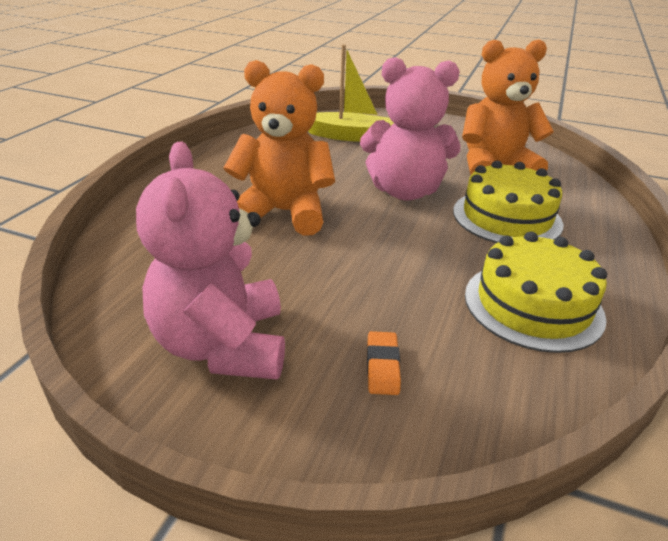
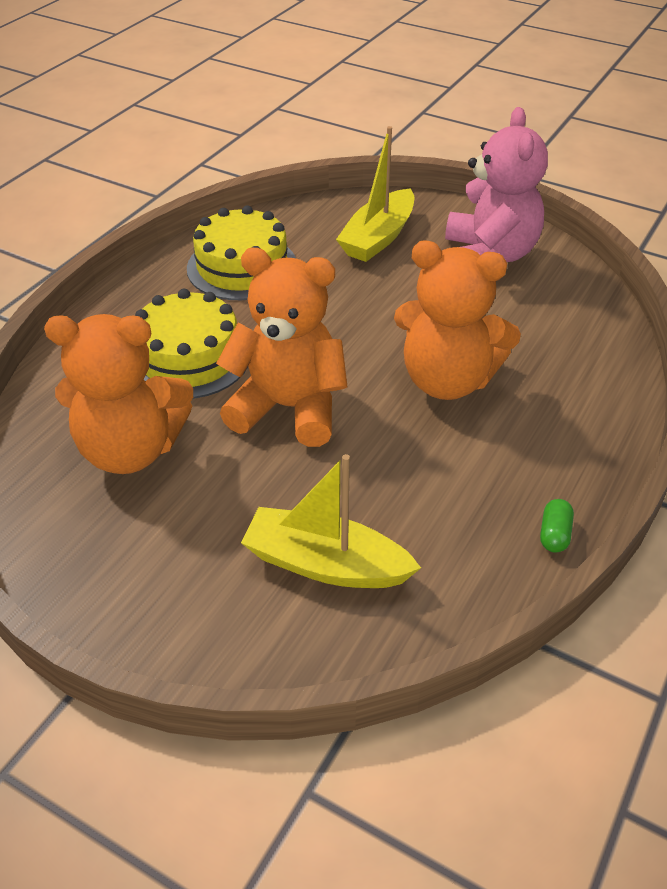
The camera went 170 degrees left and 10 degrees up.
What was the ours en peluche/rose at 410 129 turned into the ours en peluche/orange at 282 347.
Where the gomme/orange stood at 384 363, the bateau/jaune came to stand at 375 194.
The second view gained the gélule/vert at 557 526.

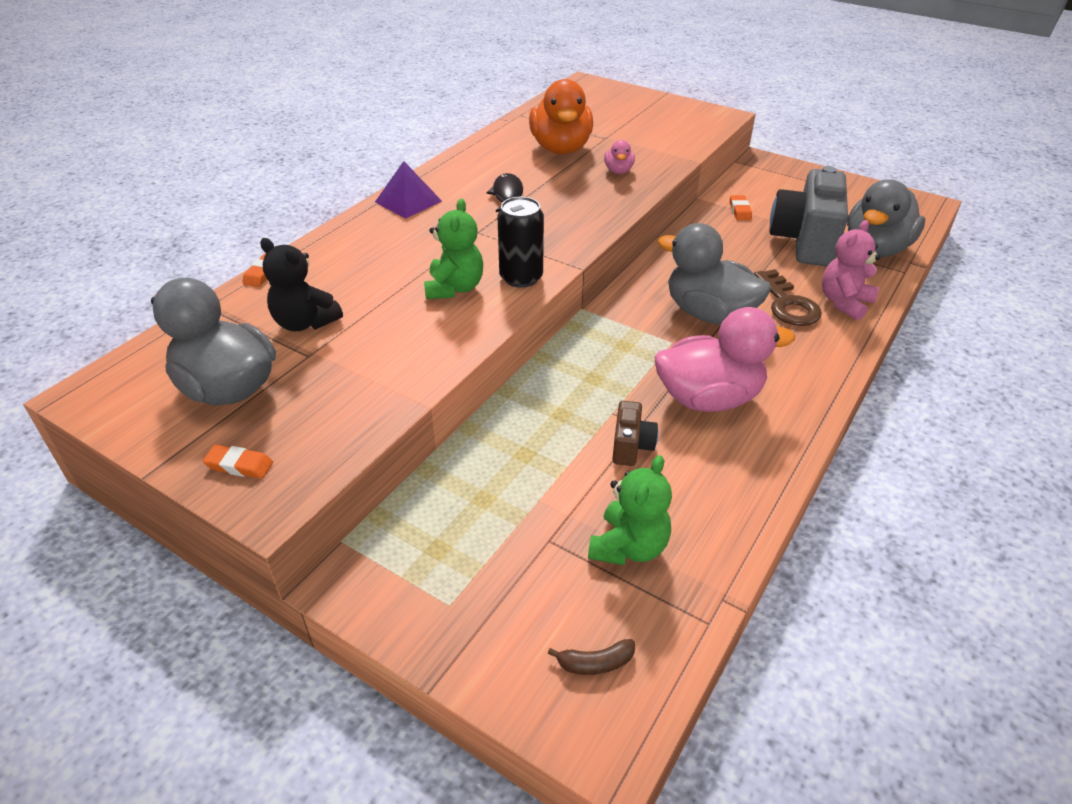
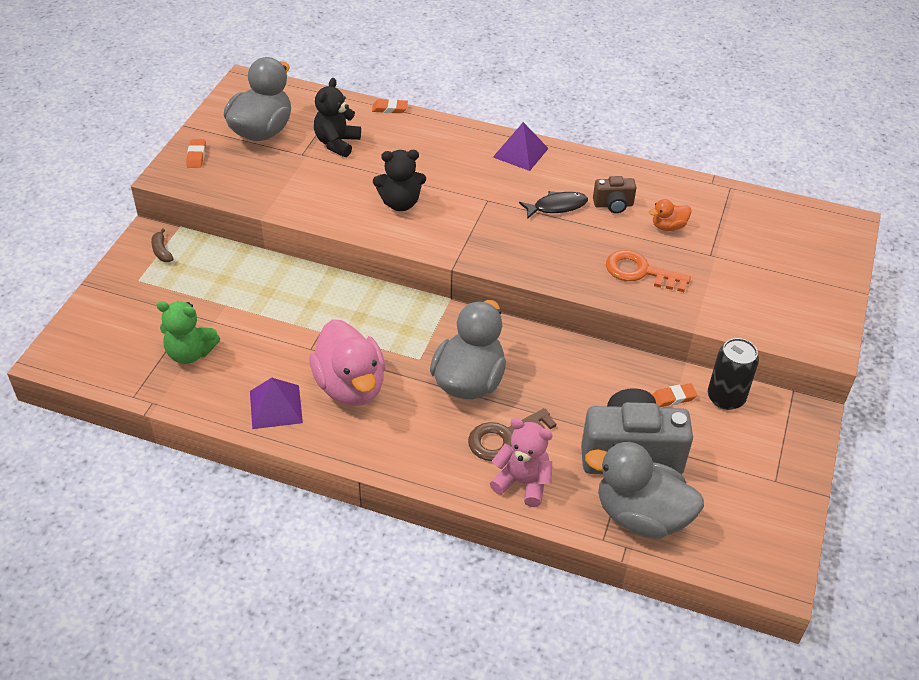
The camera went 75 degrees right and 5 degrees up.
The size of the canard/orange at 561 116 changed by a factor of 0.46.
Where the canard/rose stood at 619 157, the clé/orange came to stand at 648 271.
The canette/noir ended up elsewhere, having gone from 520 242 to 733 374.
What was the ours en peluche/vert at 453 249 turned into the ours en peluche/noir at 399 180.
The appareil photo/marron ended up elsewhere, having gone from 635 433 to 615 194.
The banane/marron ended up elsewhere, having gone from 591 657 to 162 245.
The second view gained the pyramide/violet at 276 403.

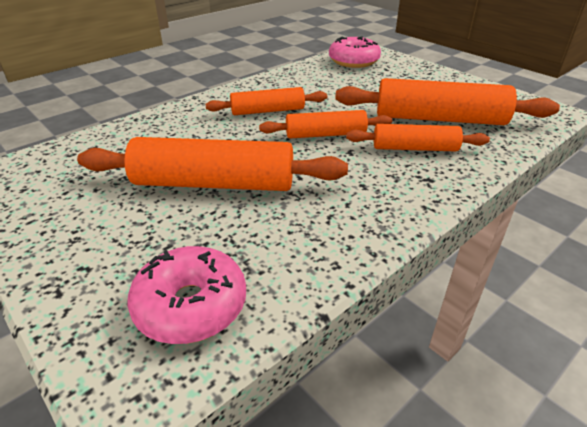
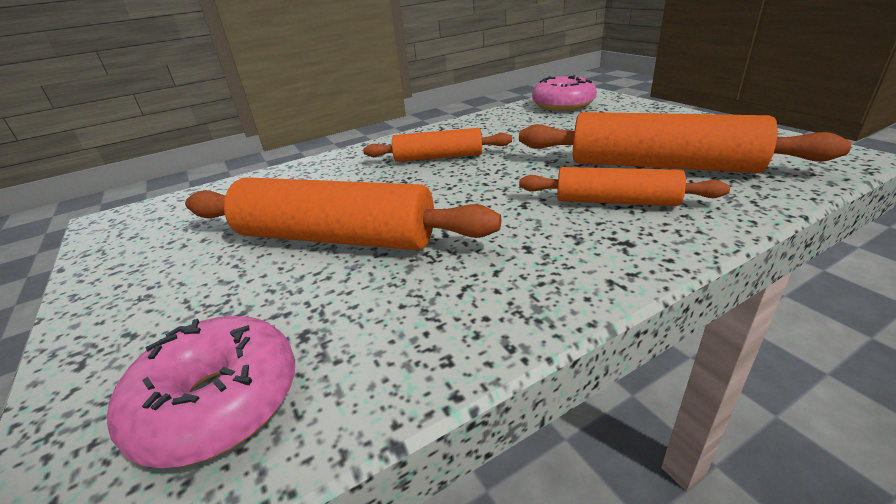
The camera went 15 degrees right and 5 degrees down.
The second view lost the rouleau à pâtisserie/orange at 325 124.

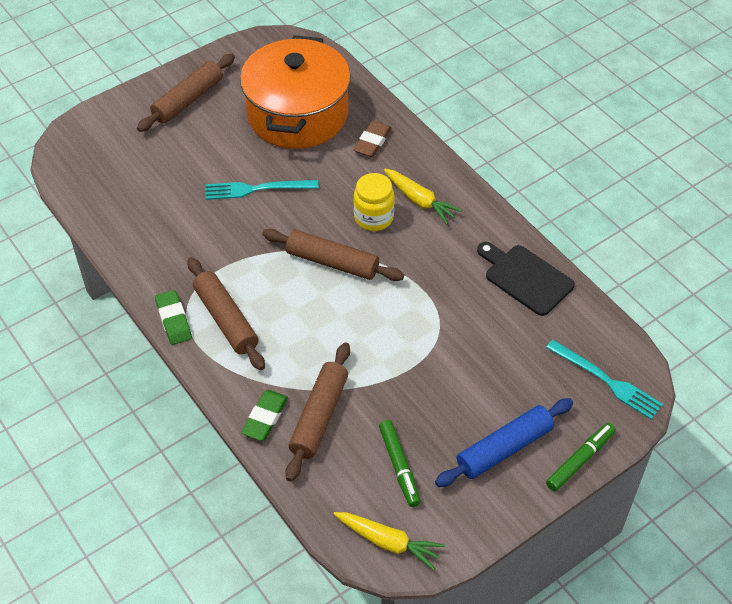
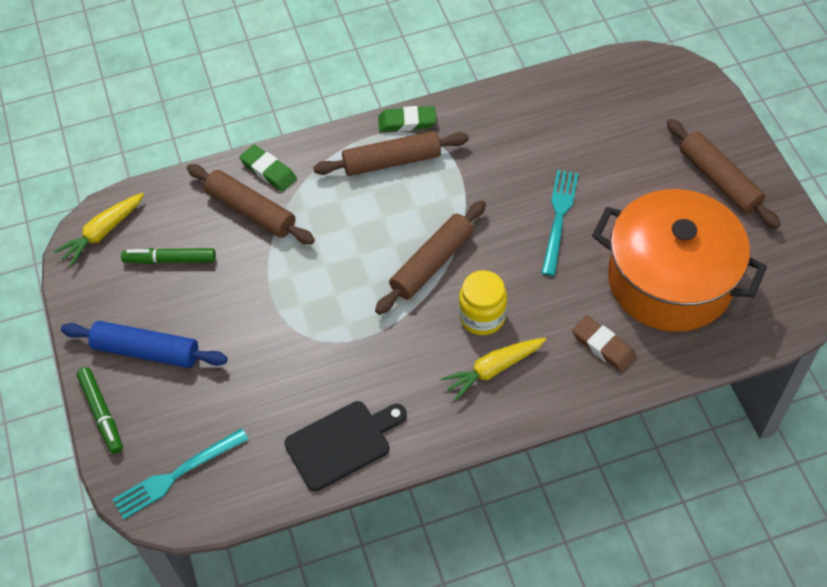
The camera went 110 degrees right and 5 degrees up.
The rouleau à pâtisserie/bleu at 504 442 ended up facing another way, 60 degrees counterclockwise from before.

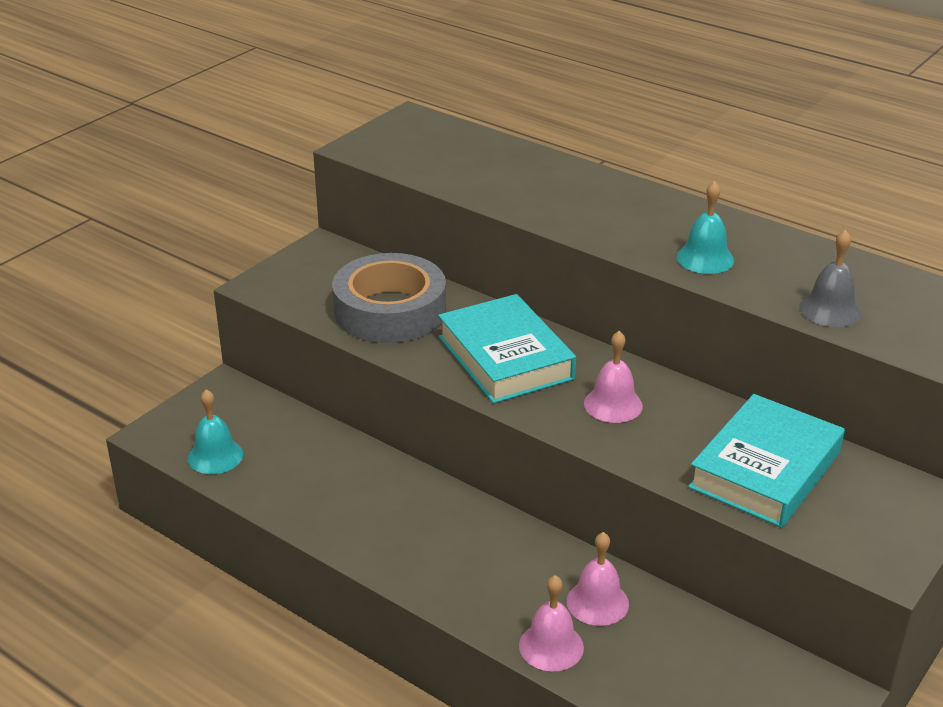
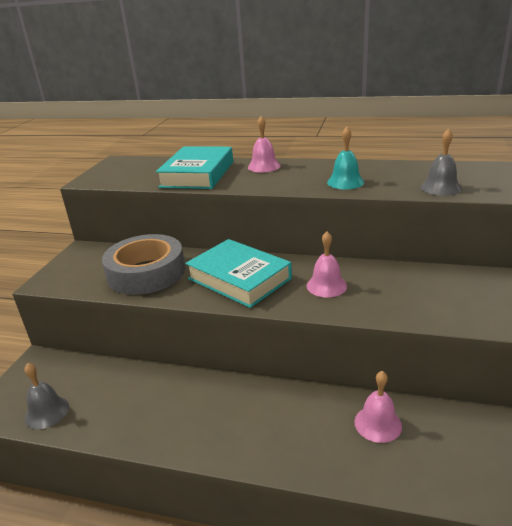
The camera went 20 degrees left and 5 degrees down.
What was the cloche/turquoise at 215 431 turned into the cloche/gris at 46 396.
The livre/turquoise ended up elsewhere, having gone from 766 461 to 194 168.
The cloche/rose ended up elsewhere, having gone from 551 623 to 264 144.

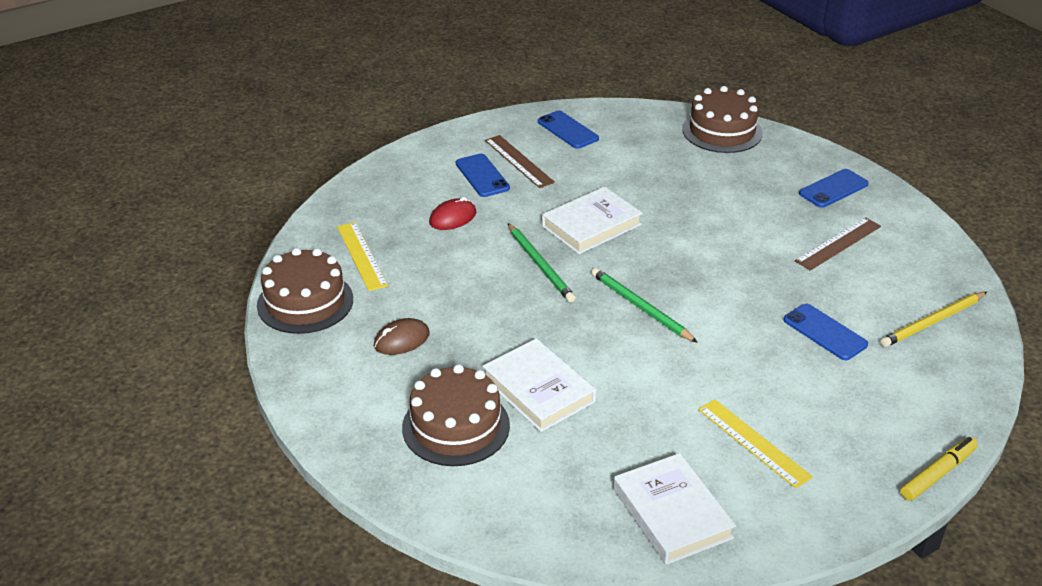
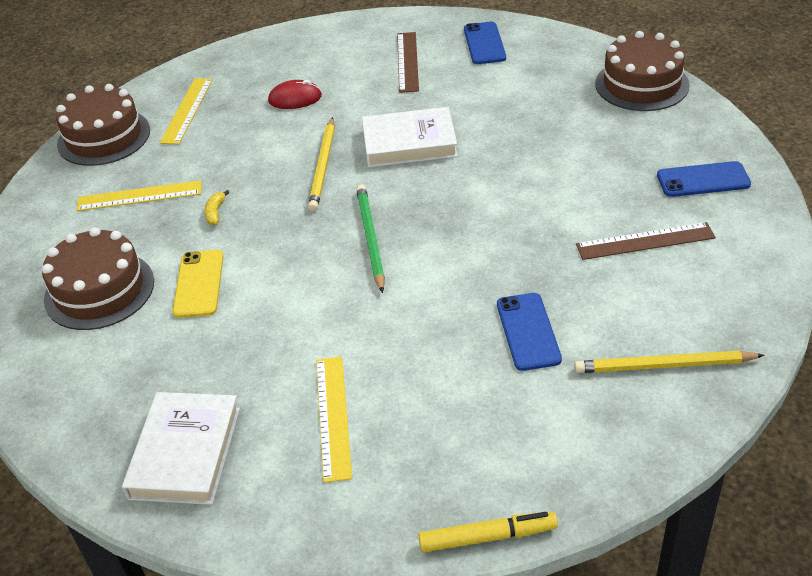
The camera went 35 degrees right and 5 degrees up.
The second view lost the téléphone/bleu at 483 175.
What was the crayon/vert at 542 262 turned into the crayon/jaune at 321 164.
Where the souris/marron stood at 402 336, the règle/jaune came to stand at 138 195.
Where the livre/blanc stood at 539 385, the téléphone/jaune came to stand at 198 284.
The second view gained the banane/jaune at 217 207.

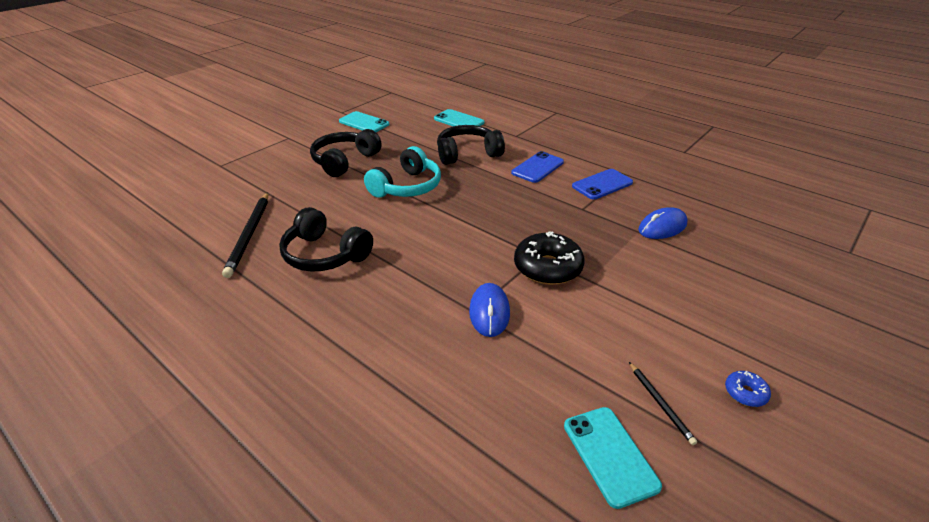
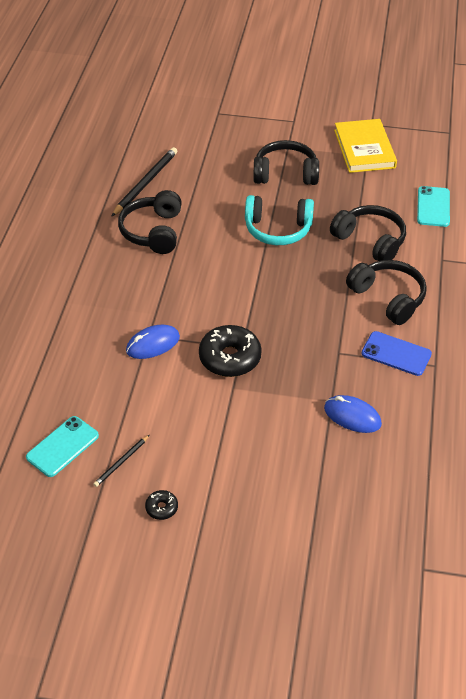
The camera went 60 degrees right and 10 degrees up.
Where the téléphone/turquoise stood at 364 121, the livre/jaune came to stand at 365 146.
Where the téléphone/bleu stood at 537 167, the casque audio/noir came to stand at 386 292.
The crayon/noir at 245 235 ended up facing another way, 150 degrees clockwise from before.
What was the beignet/bleu at 748 389 turned into the beignet/noir at 161 505.

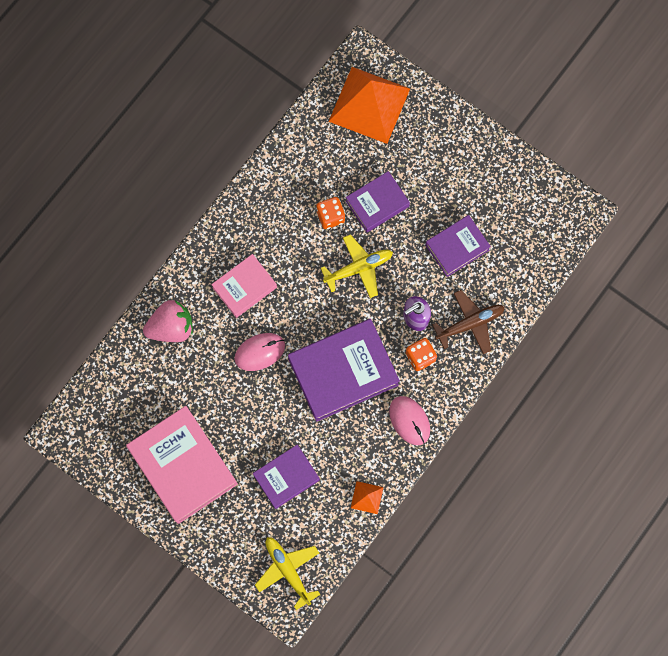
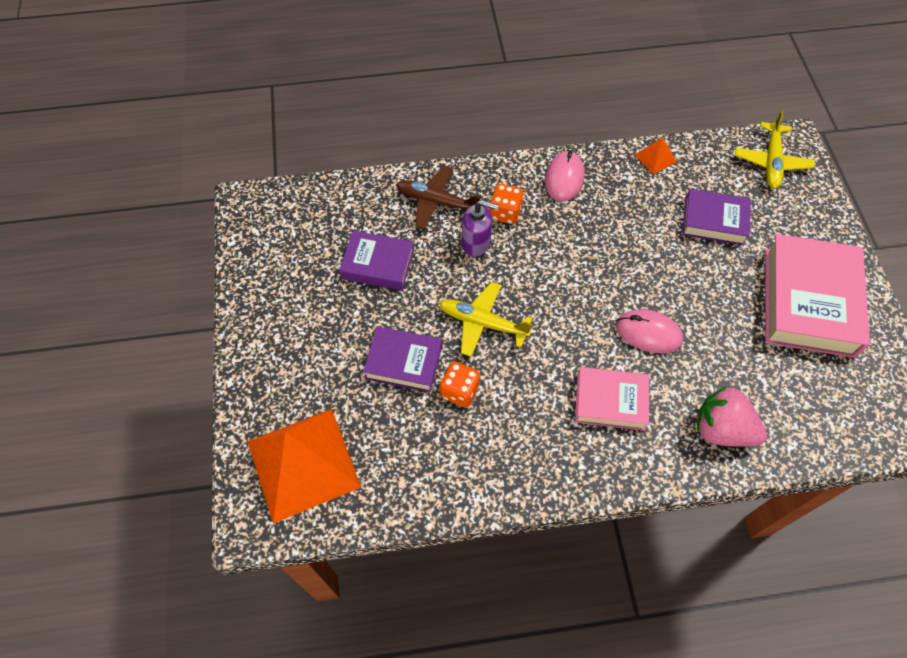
The camera went 135 degrees left and 15 degrees down.
The second view lost the livre/violet at 344 370.

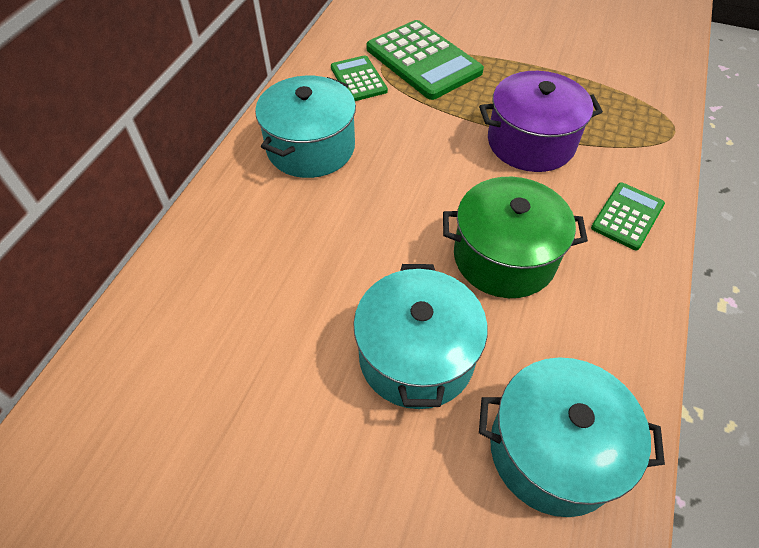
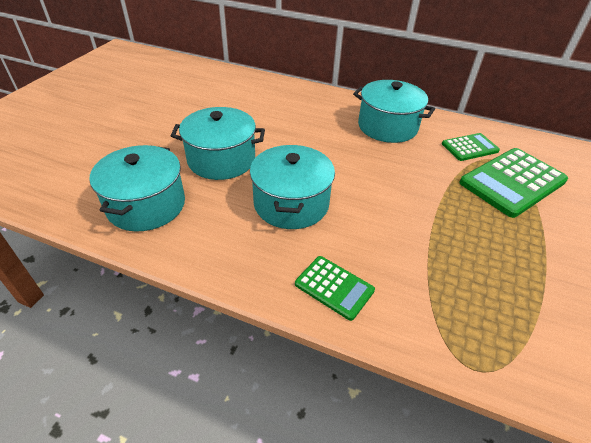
The camera went 90 degrees right and 10 degrees down.
The second view lost the marmite/violet at 541 121.
What was the marmite/vert at 515 237 turned into the marmite/turquoise at 292 187.

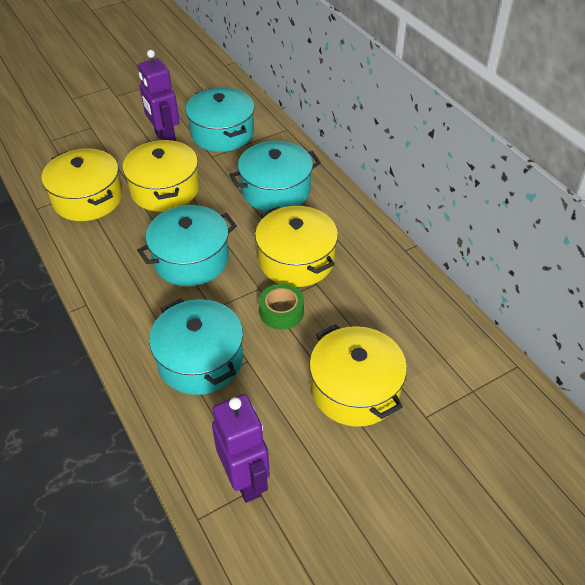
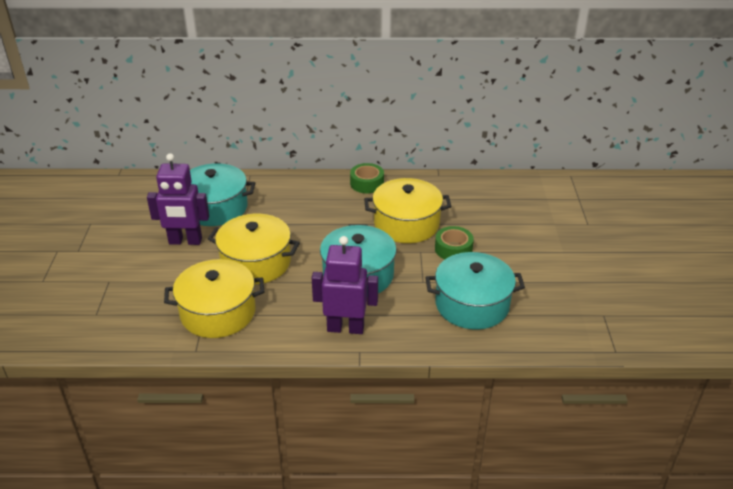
The camera went 60 degrees left and 10 degrees down.
The second view lost the marmite/turquoise at 275 176.
The second view lost the marmite/jaune at 358 375.
The robot/violet ended up elsewhere, having gone from 241 448 to 345 285.
The second view gained the ruban adhésif/vert at 367 178.

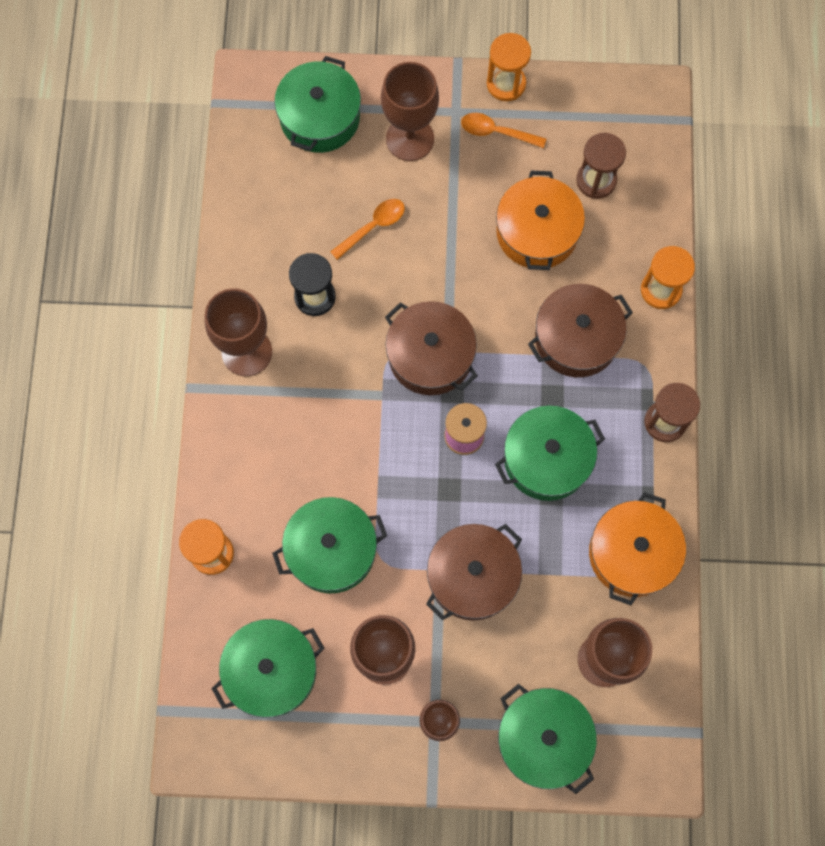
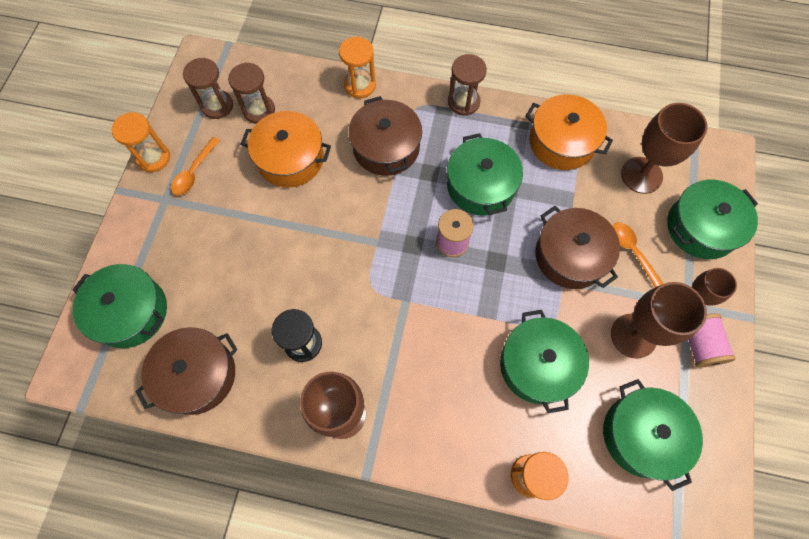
The camera went 80 degrees left and 5 degrees down.
The second view lost the verre à pied/marron at 410 111.
The cuillère/orange ended up elsewhere, having gone from 367 229 to 638 254.
The marmite/marron ended up elsewhere, having gone from 431 348 to 186 371.
The second view gained the sablier/marron at 208 88.
The second view gained the bobine/rose at 712 340.

